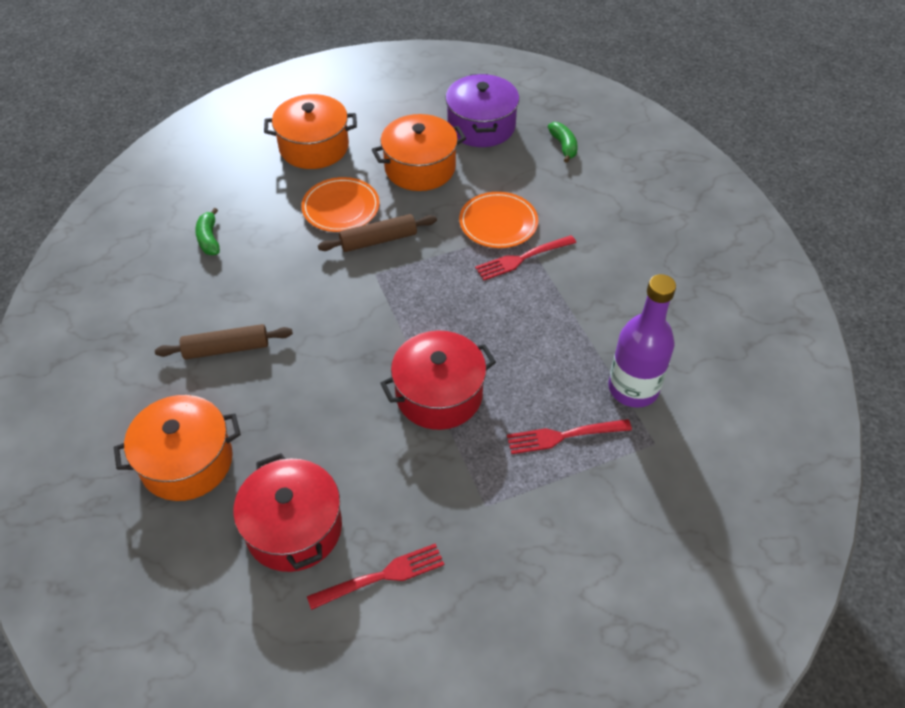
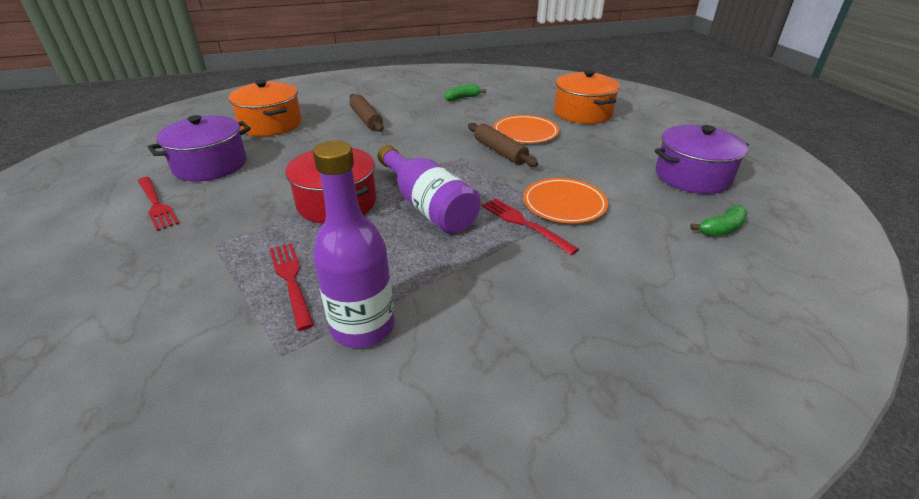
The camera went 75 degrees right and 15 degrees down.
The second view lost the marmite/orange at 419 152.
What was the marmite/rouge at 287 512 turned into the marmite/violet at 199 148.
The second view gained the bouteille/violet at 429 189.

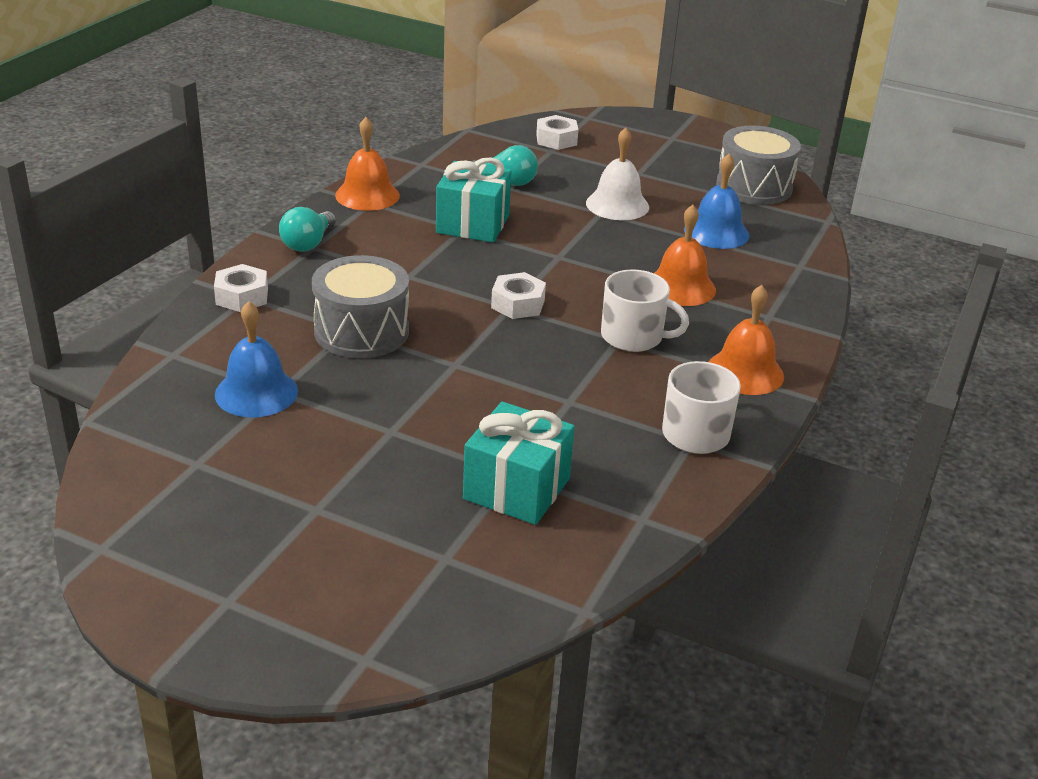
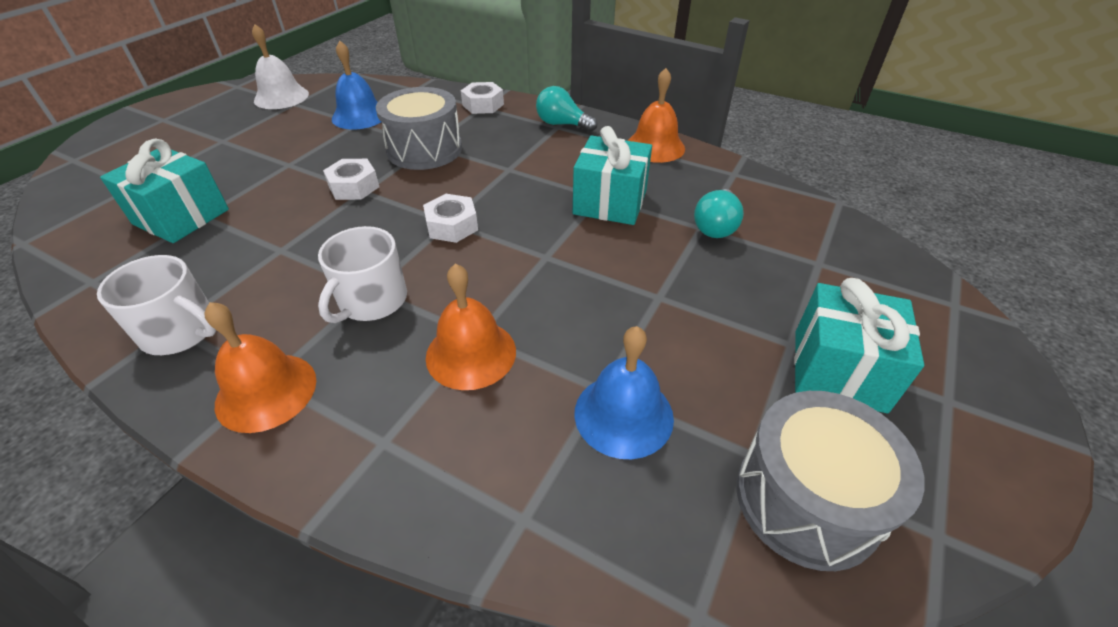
The camera went 95 degrees right and 10 degrees up.
The écrou/blanc ended up elsewhere, having gone from 557 132 to 351 179.
The cloche/blanc ended up elsewhere, having gone from 617 174 to 280 66.
The second view gained the cadeau/turquoise at 859 345.

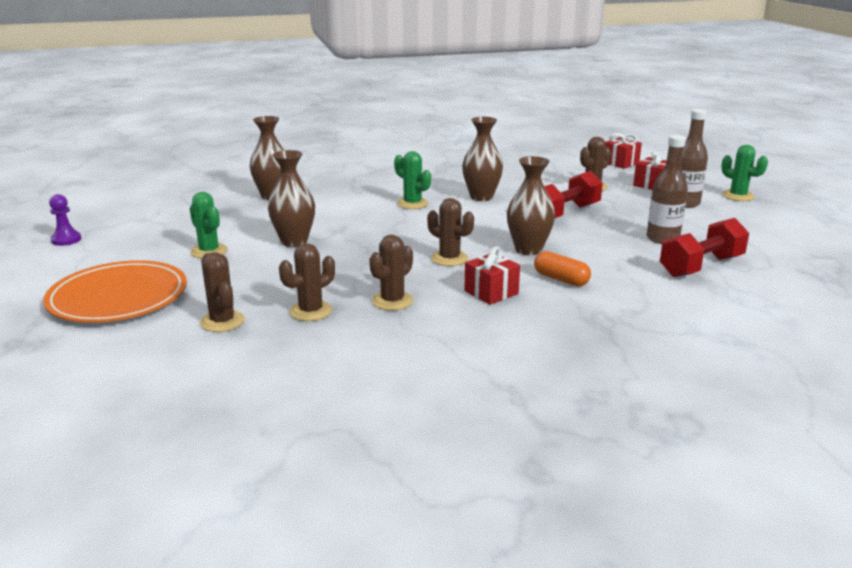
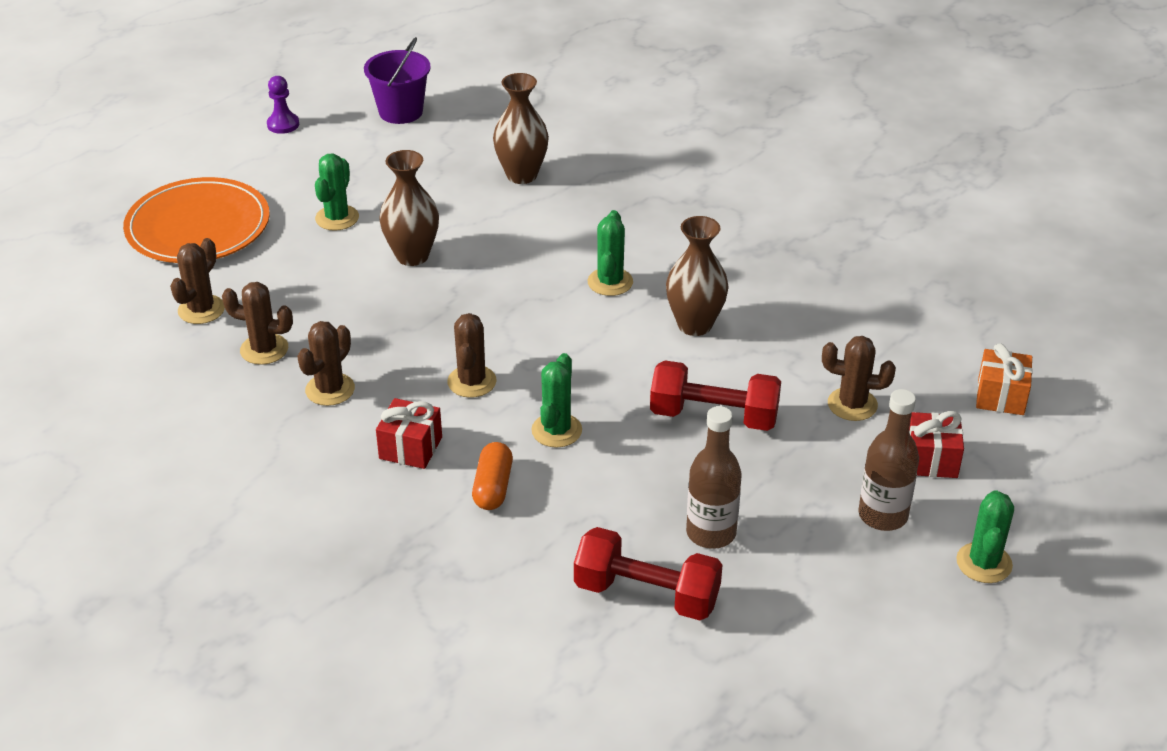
The camera went 55 degrees right and 15 degrees up.
What was the cadeau/rouge at 623 151 turned into the cadeau/orange at 1004 379.
Where the vase/marron stood at 531 205, the cactus/vert came to stand at 556 400.
The cactus/marron at 391 273 ended up facing another way, 60 degrees counterclockwise from before.
The second view gained the seau/violet at 397 80.

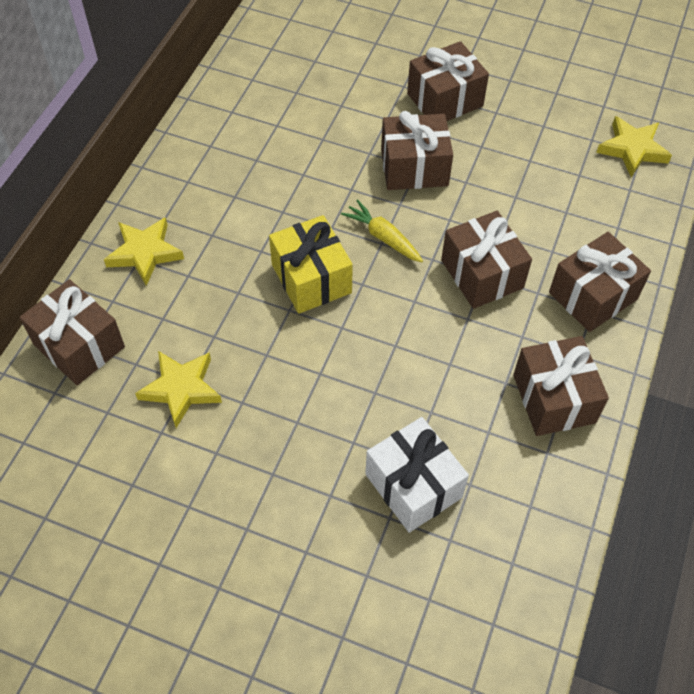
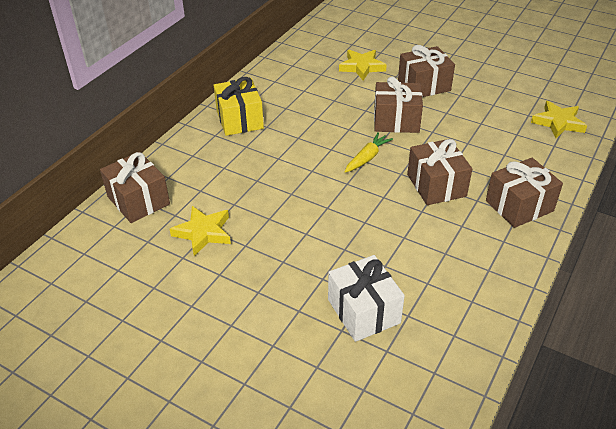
The camera went 10 degrees right and 15 degrees down.
The carotte/jaune at 382 230 ended up facing another way, 75 degrees clockwise from before.
The cadeau/jaune ended up elsewhere, having gone from 311 264 to 239 106.
The étoile/jaune ended up elsewhere, having gone from 144 251 to 363 65.
The second view lost the cadeau/marron at 561 386.

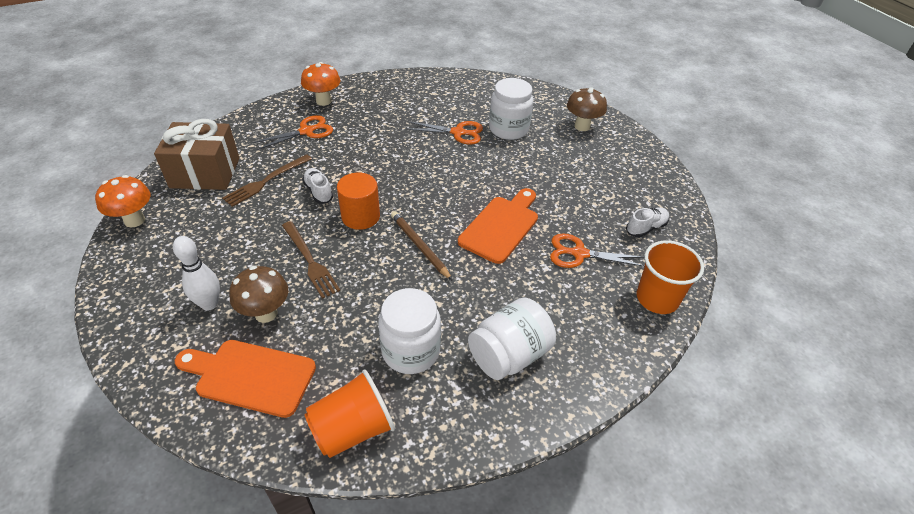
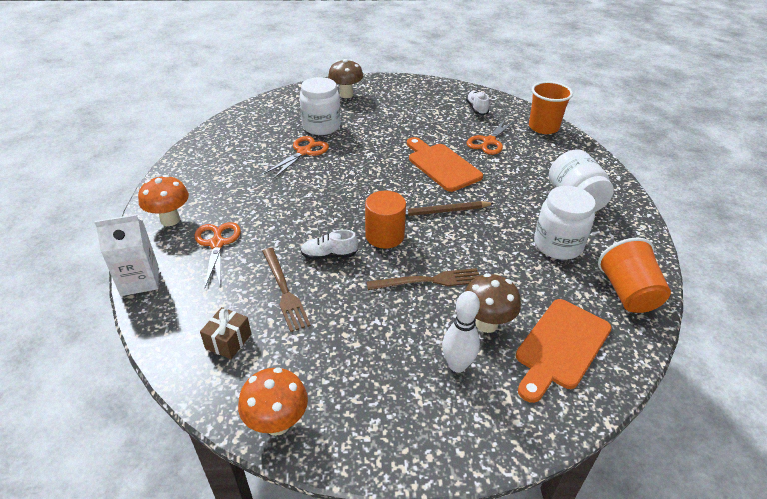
The camera went 65 degrees left and 5 degrees down.
The size of the cadeau/marron at 196 154 changed by a factor of 0.47.
The second view gained the brique de lait/blanc at 126 255.

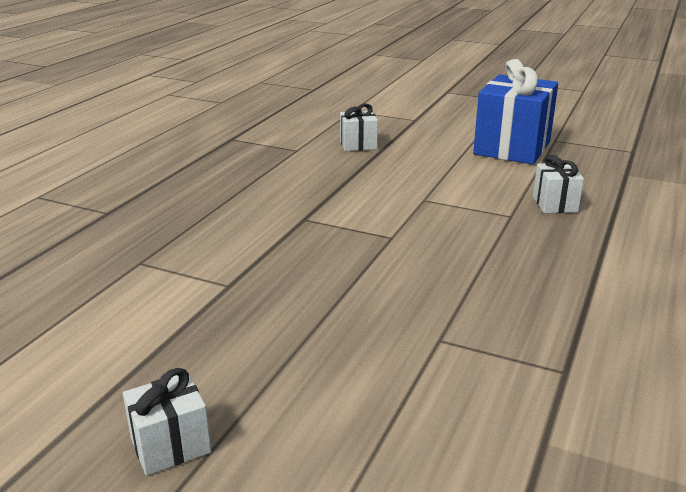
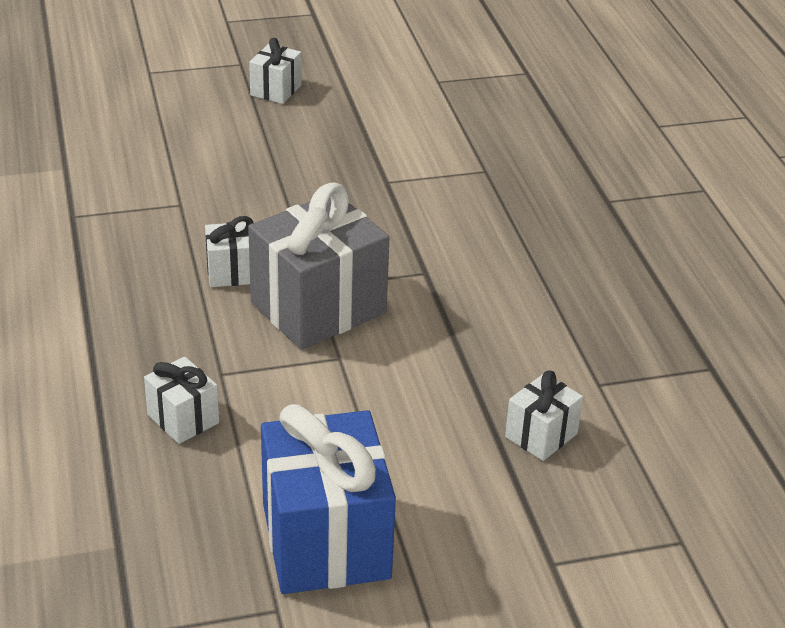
The camera went 140 degrees right and 10 degrees up.
The second view gained the cadeau/gris at 319 266.
The second view gained the cadeau/blanc at 230 251.

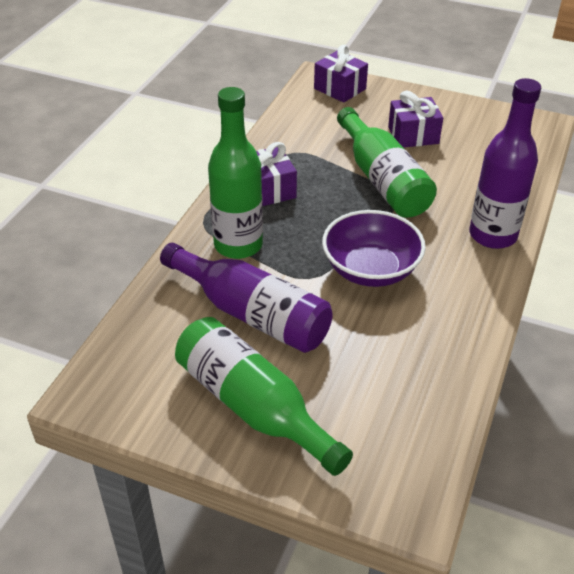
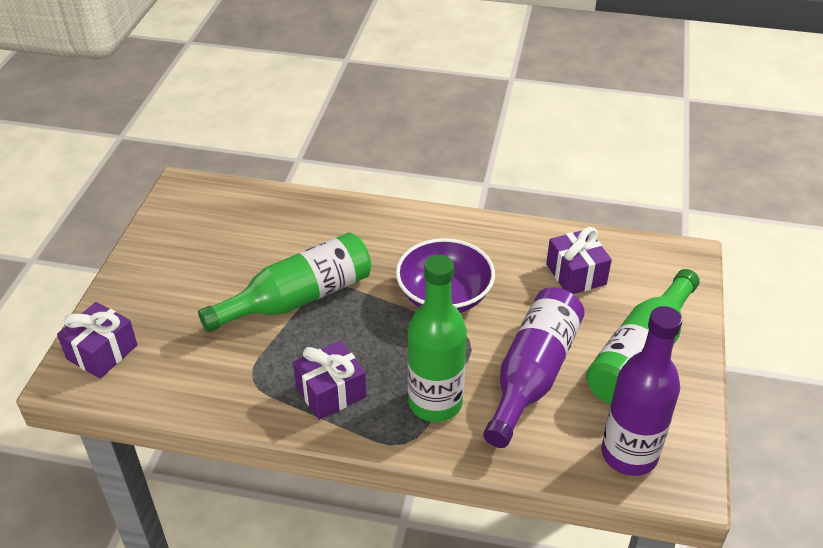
The camera went 100 degrees left and 0 degrees up.
The bouteille/violet ended up elsewhere, having gone from 505 163 to 641 391.
The cadeau/violet ended up elsewhere, having gone from 415 119 to 579 260.

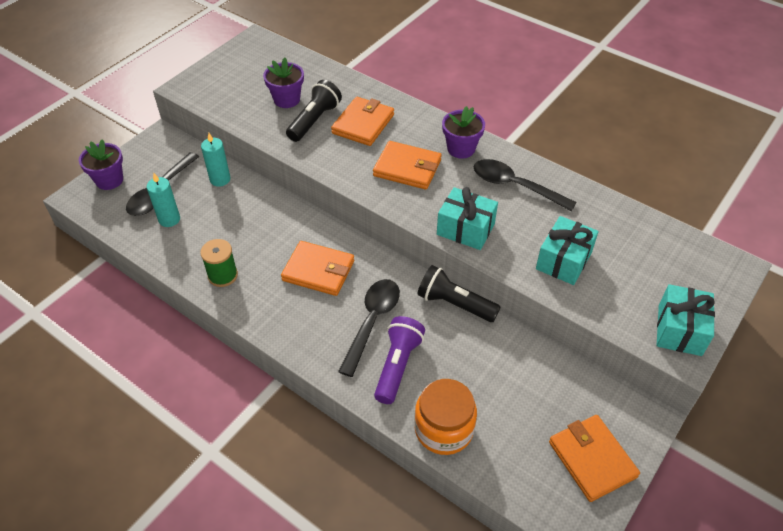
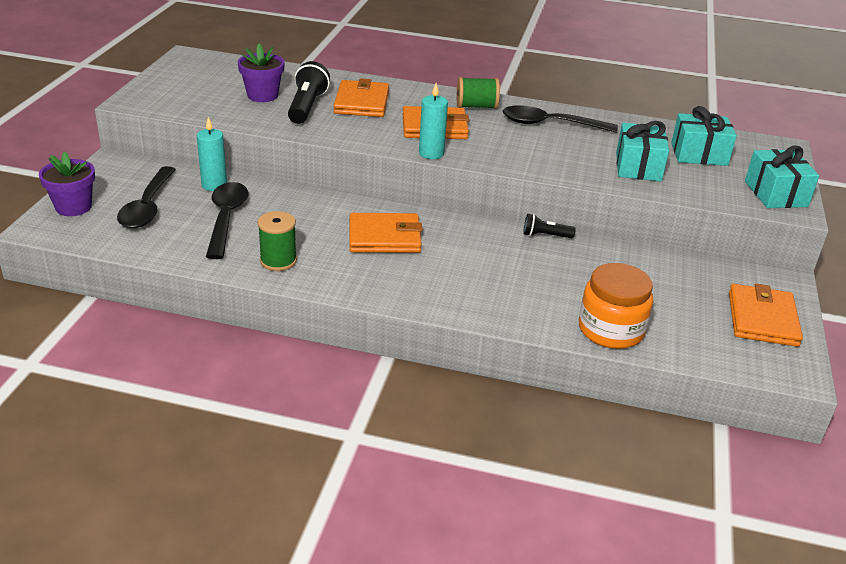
The camera went 25 degrees left and 15 degrees down.
Where the pot de fleurs/violet stood at 463 132, the bobine/vert came to stand at 478 93.
The bougie/turquoise ended up elsewhere, having gone from 163 200 to 433 121.
The cadeau/turquoise ended up elsewhere, having gone from 467 218 to 704 136.
The size of the lampe de poche/noir at 459 293 changed by a factor of 0.57.
The cuillère/noir ended up elsewhere, having gone from 369 328 to 227 220.
The second view lost the lampe de poche/violet at 399 360.
The portefeuille/orange at 594 458 ended up facing another way, 60 degrees clockwise from before.

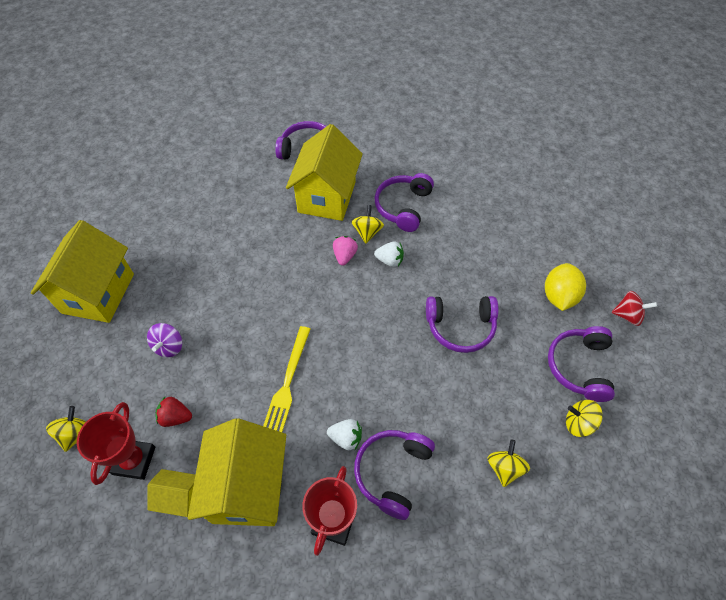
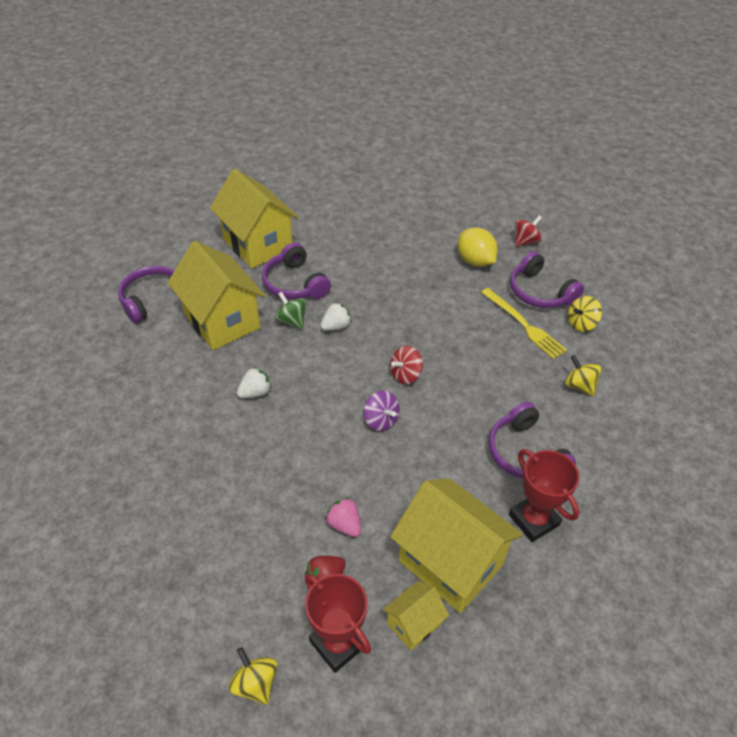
The camera went 50 degrees left and 10 degrees down.
What was the toupie/jaune at 368 224 turned into the toupie/vert at 291 310.
The maison/jaune ended up elsewhere, having gone from 82 271 to 254 218.
The fraise/rose ended up elsewhere, having gone from 345 251 to 343 517.
The second view lost the casque audio/violet at 462 324.
The toupie/violet ended up elsewhere, having gone from 164 340 to 382 411.
The fourchette/jaune ended up elsewhere, having gone from 287 379 to 524 323.
The fraise/blanc ended up elsewhere, having gone from 344 434 to 254 382.
The second view gained the toupie/rouge at 406 365.

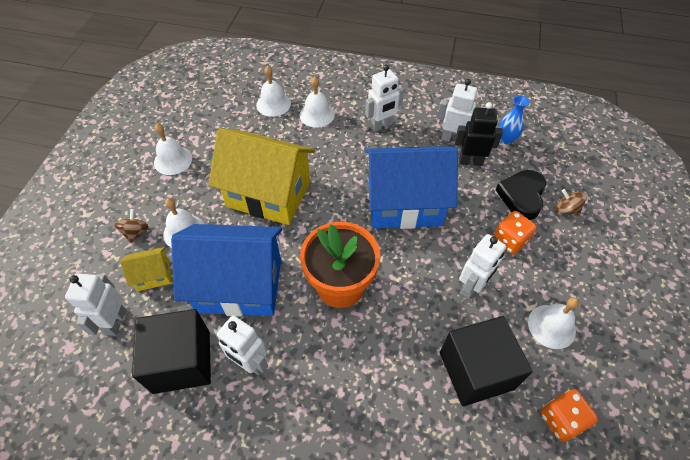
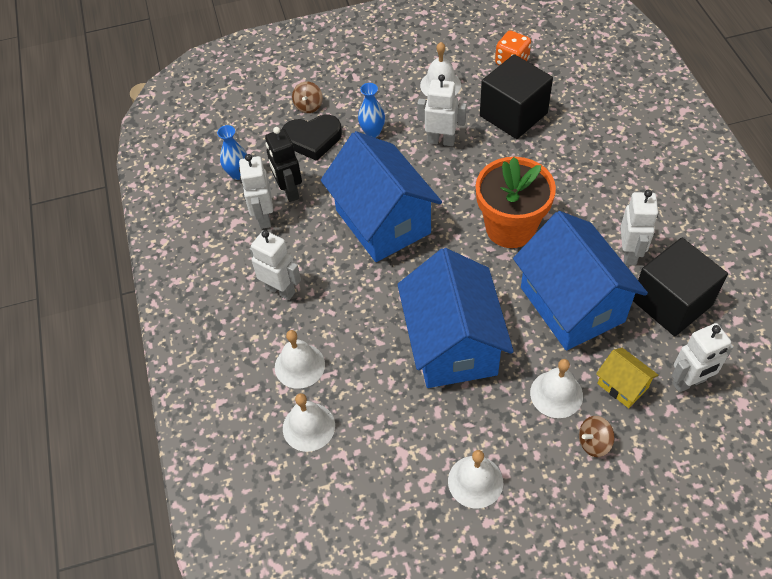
The camera went 115 degrees left and 0 degrees up.
What was the maison/jaune at 261 176 turned into the maison/bleu at 455 318.
Where the dé/orange stood at 515 232, the vase/bleu came to stand at 371 110.

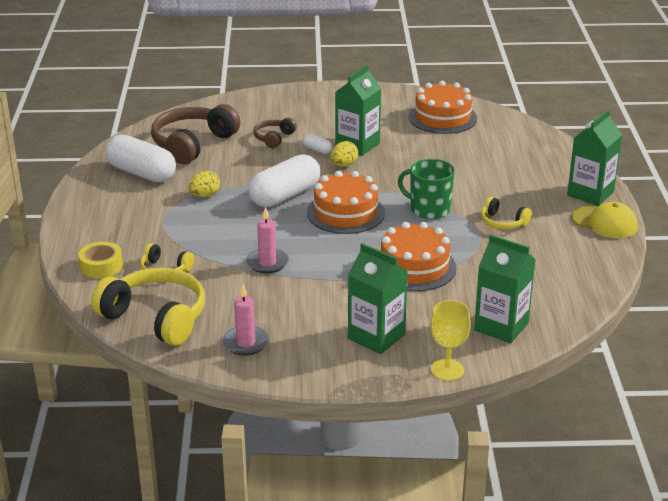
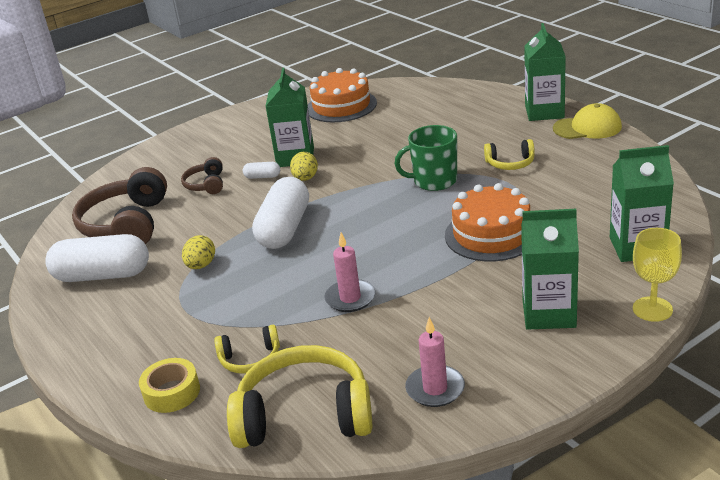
The camera went 30 degrees left and 0 degrees up.
The second view lost the gâteau/orange at 346 202.

